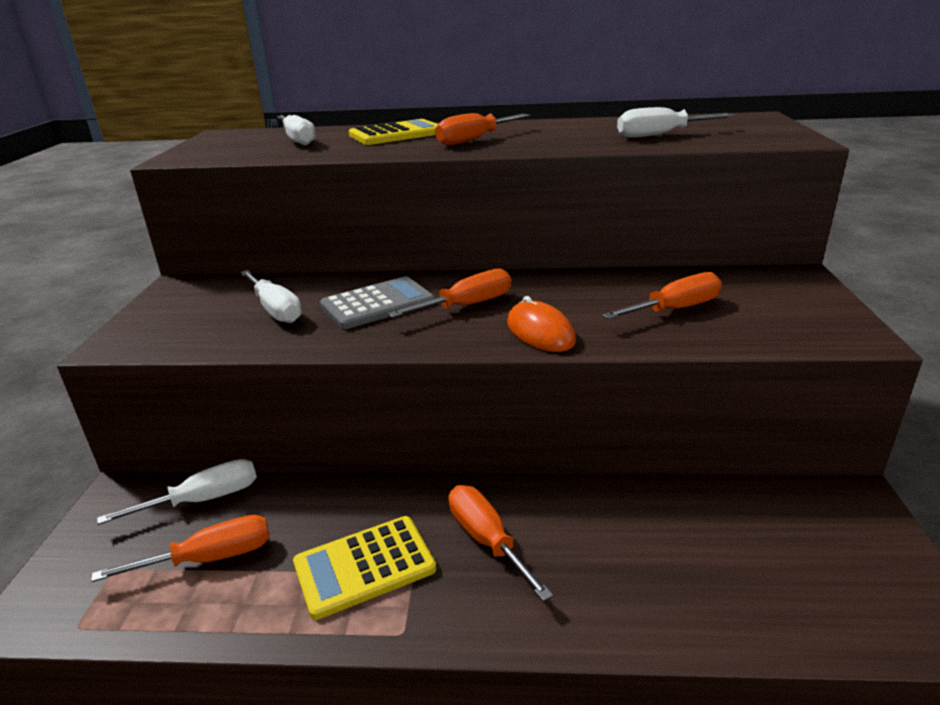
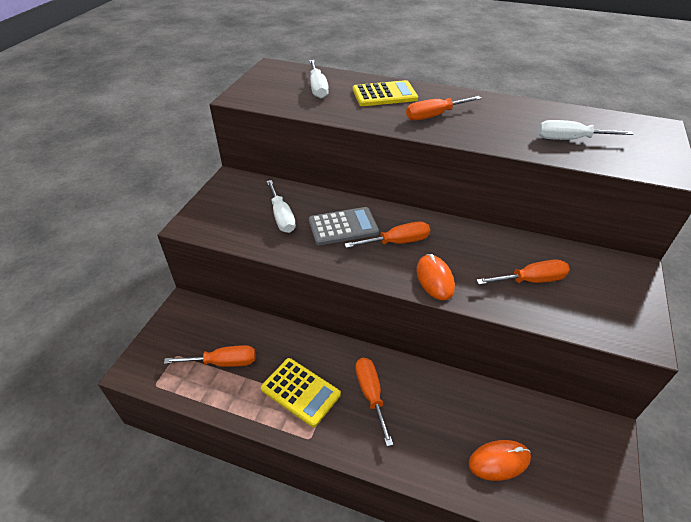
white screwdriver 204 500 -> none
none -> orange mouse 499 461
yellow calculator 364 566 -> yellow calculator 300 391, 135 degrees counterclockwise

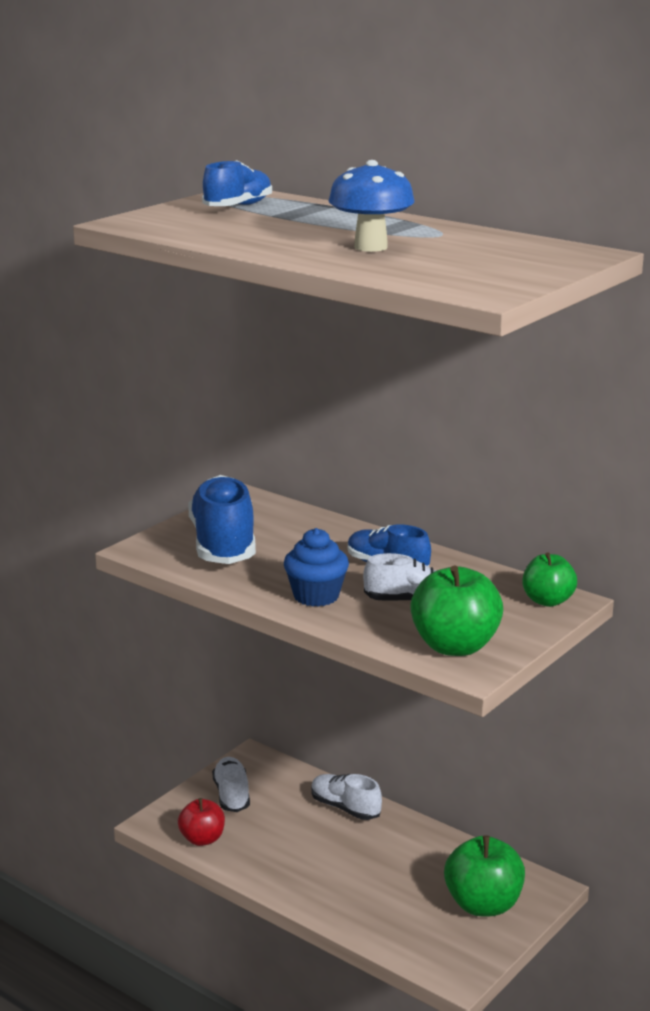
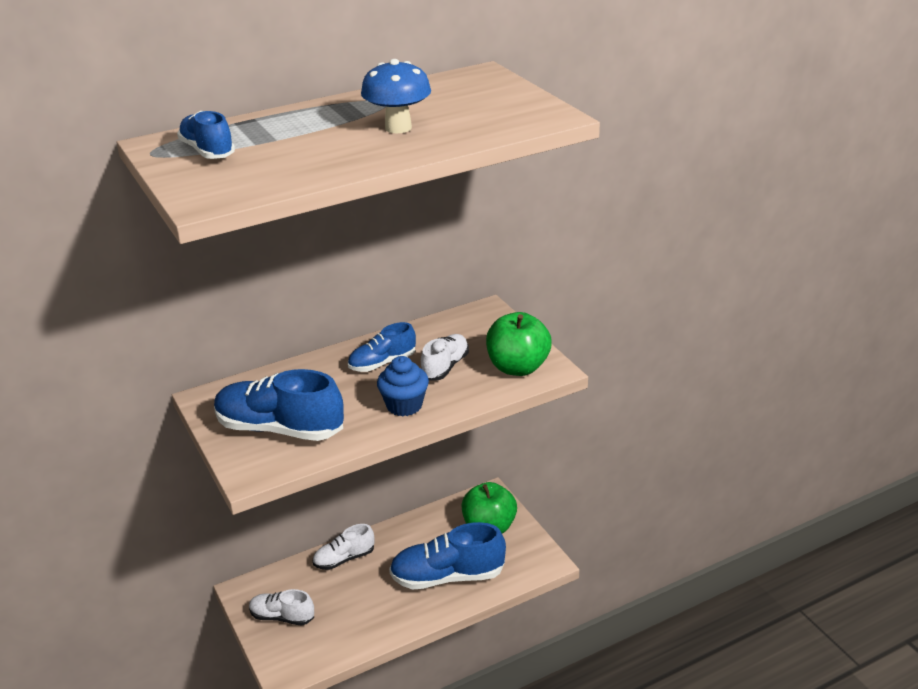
red apple 202 839 -> none
green apple 547 601 -> none
none -> blue shoe 447 576

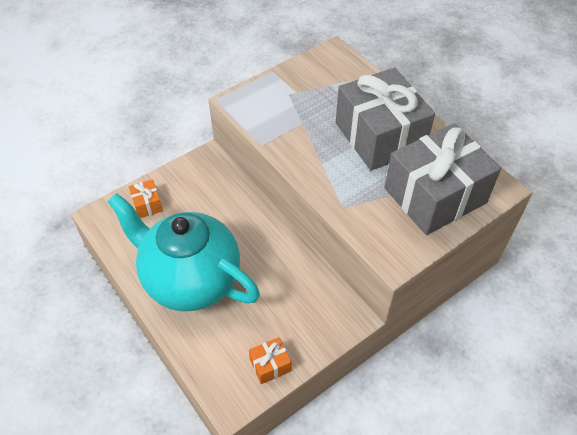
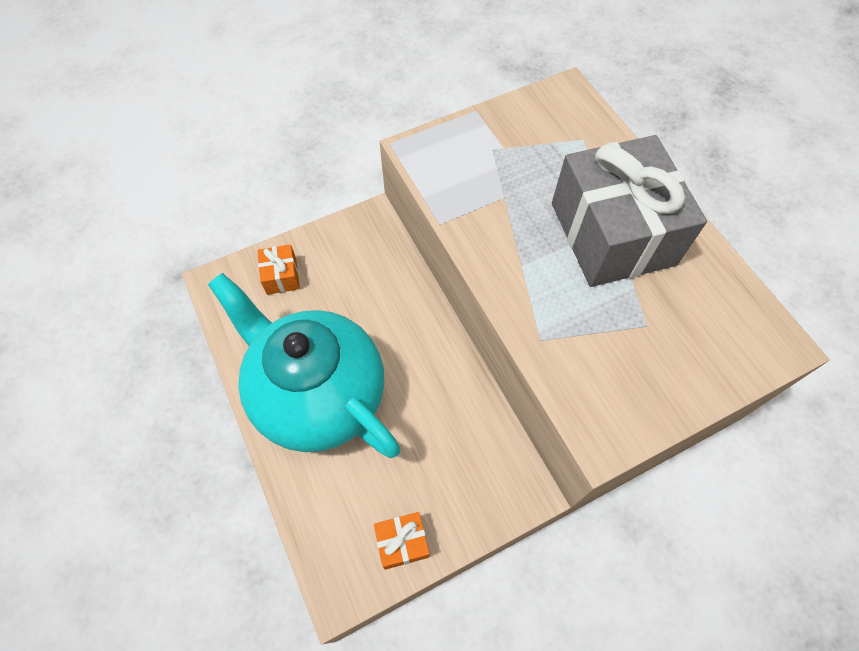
grey gift 435 195 -> none

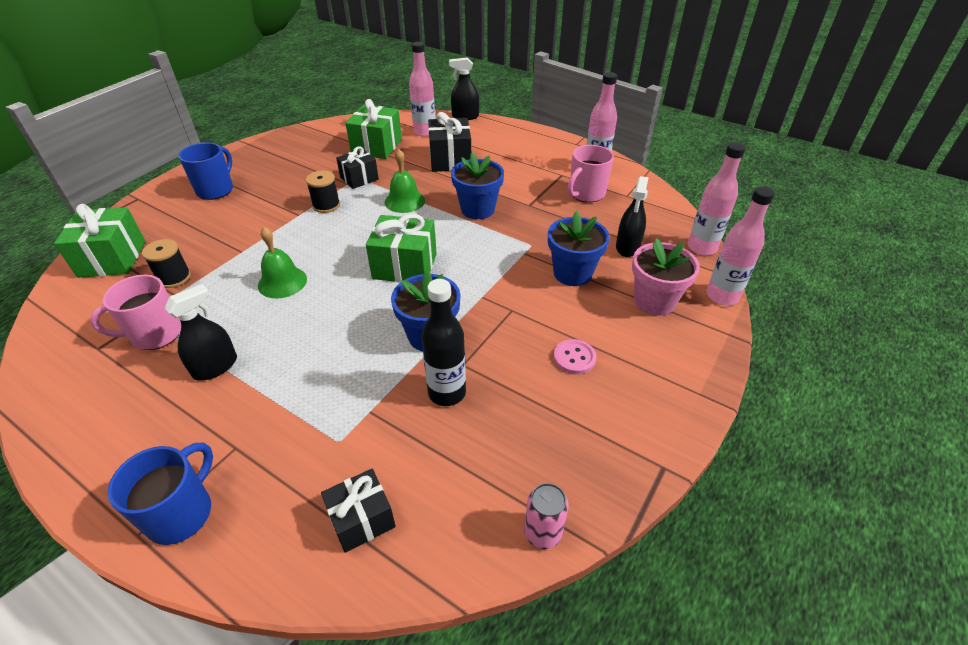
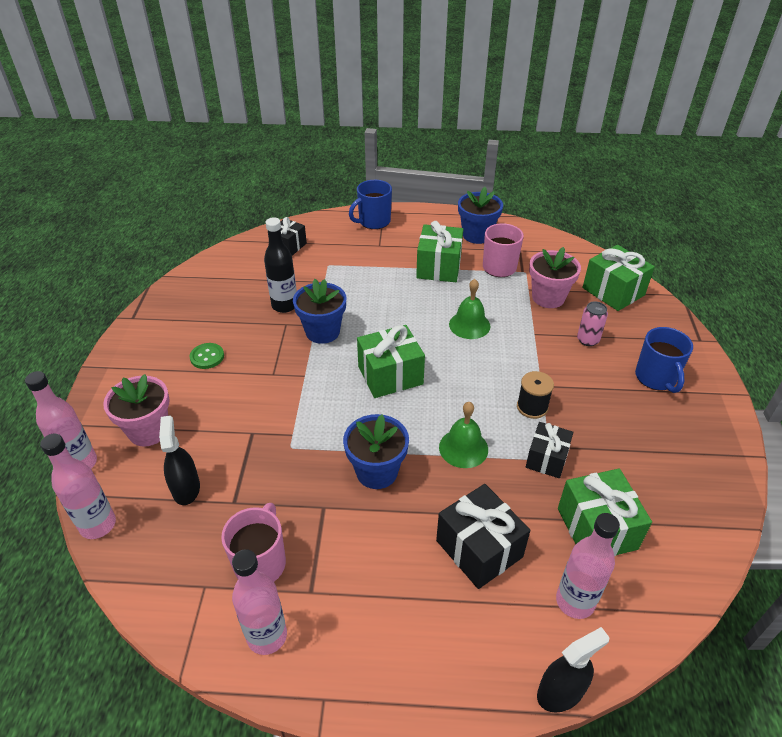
pink can 542 533 -> pink can 588 340, move
blue flower pot 572 273 -> blue flower pot 477 235, move
black spool 174 278 -> pink flower pot 548 298
black spray bottle 215 367 -> green gift 439 267
pink button 574 358 -> green button 207 357
blue mug 181 513 -> blue mug 373 222, 60 degrees clockwise

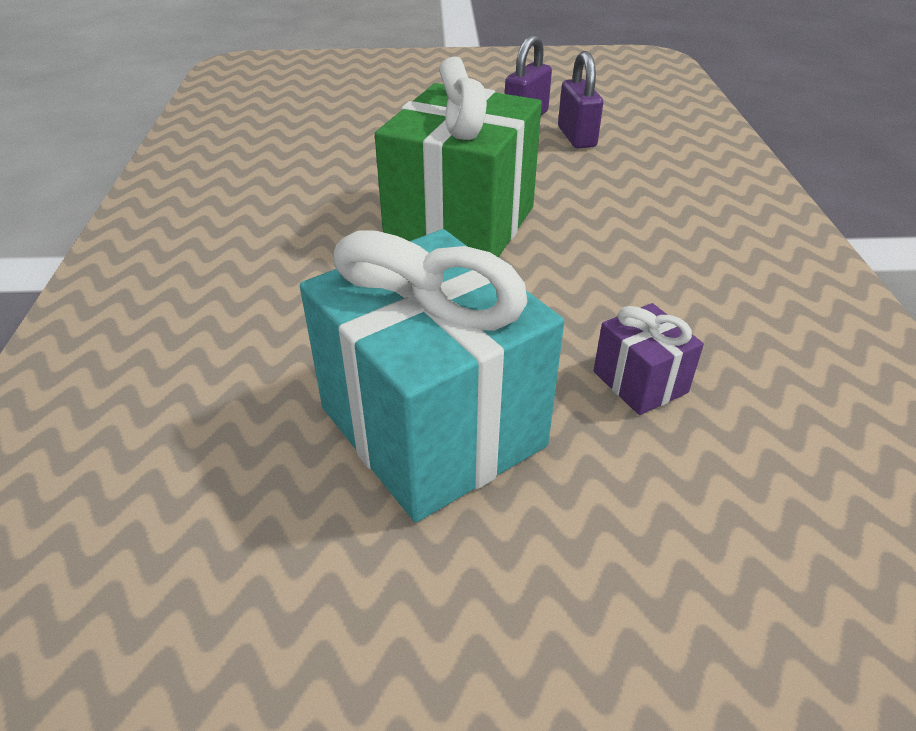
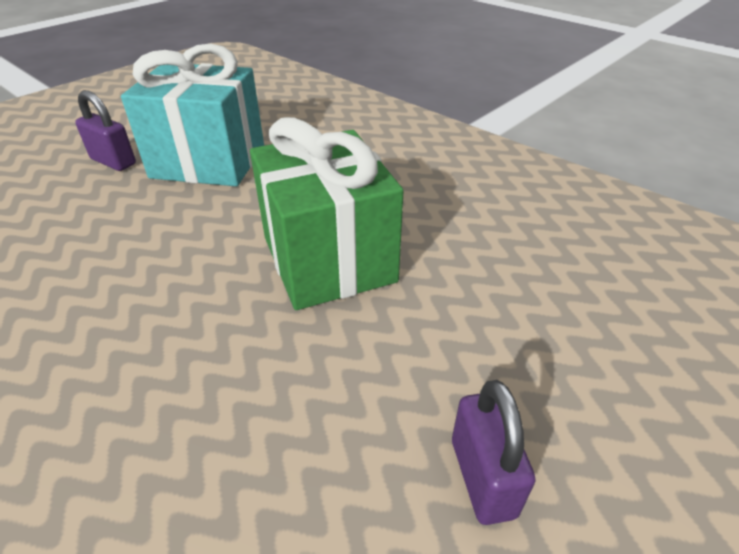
purple gift 640 382 -> none
purple padlock 576 137 -> purple padlock 113 162, move

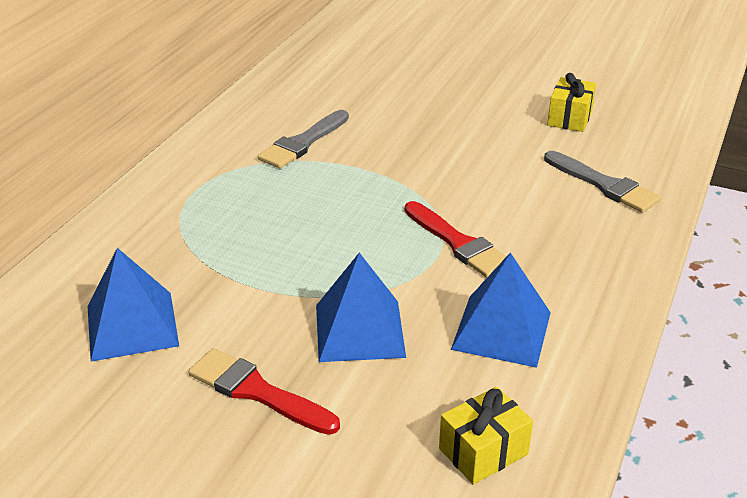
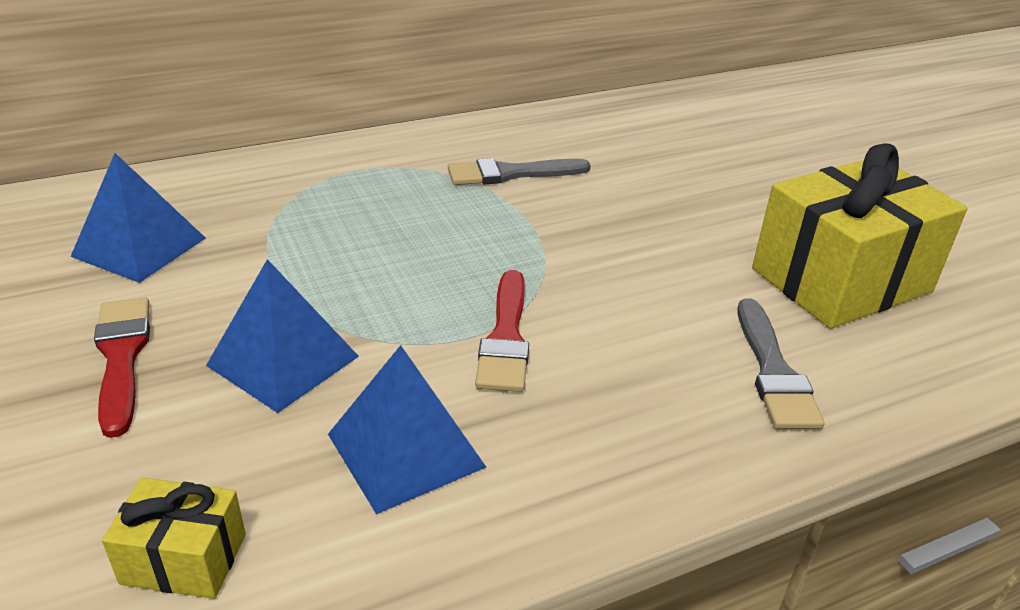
yellow gift 569 118 -> yellow gift 841 280, x2.13

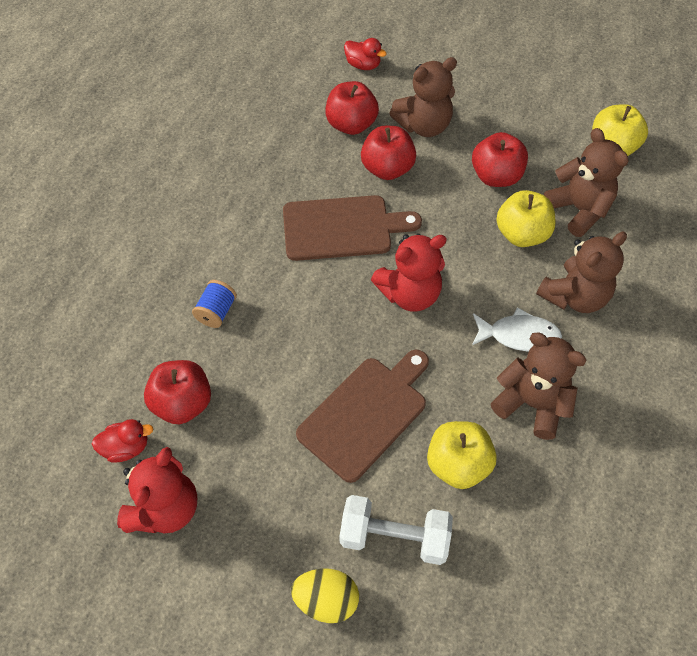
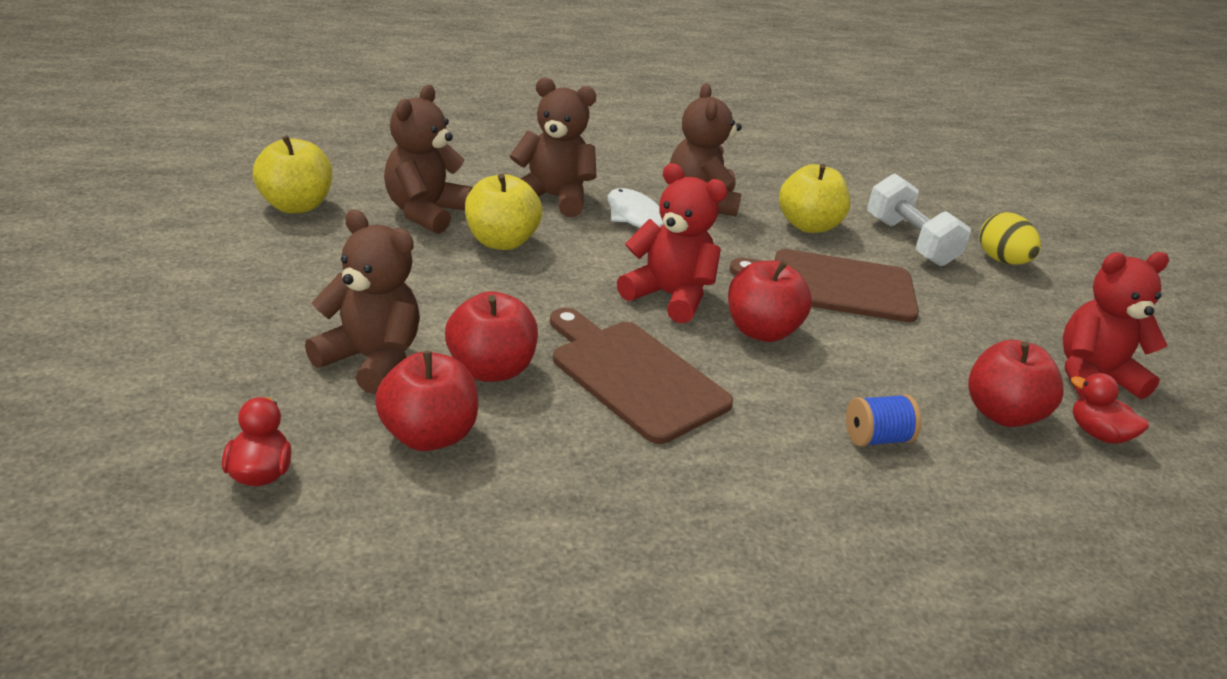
red apple 496 176 -> red apple 761 331, move

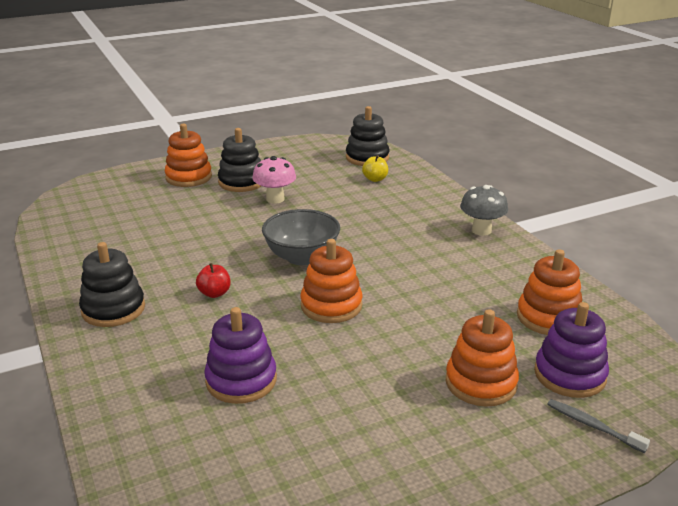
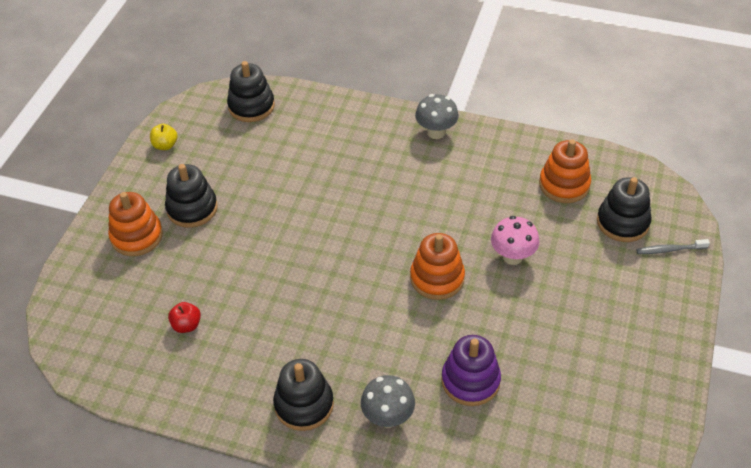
grey bowl 301 257 -> none
orange stacking toy 481 383 -> none
none -> grey mushroom 388 417
red apple 214 293 -> red apple 186 325, move
pink mushroom 275 199 -> pink mushroom 512 257, move
yellow apple 375 179 -> yellow apple 165 145, move
purple stacking toy 569 375 -> black stacking toy 622 222

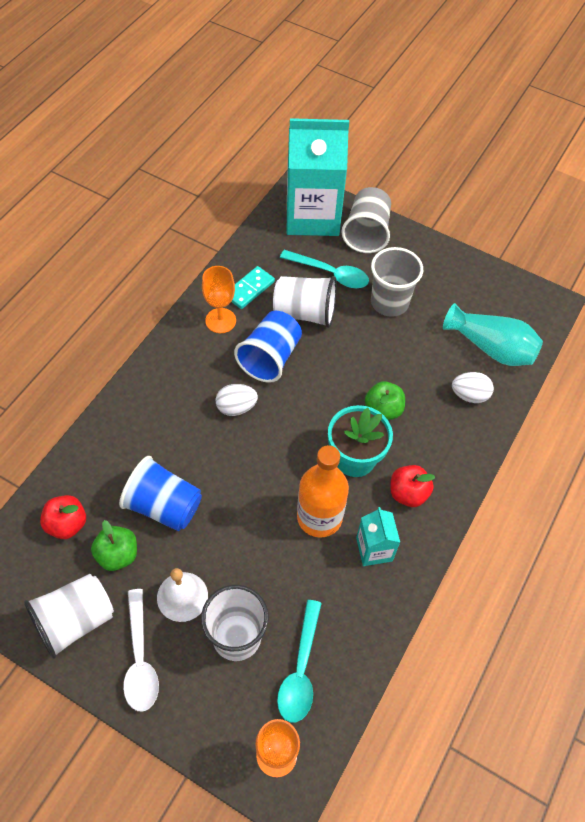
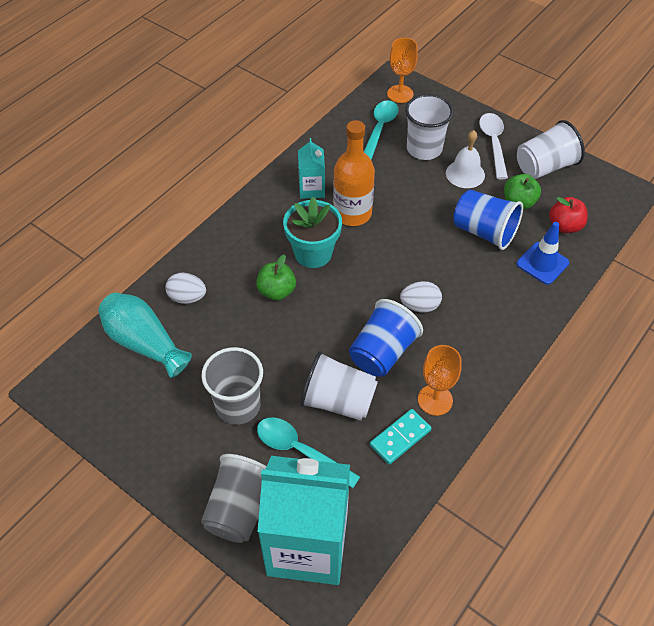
red apple 408 493 -> none
none -> blue traffic cone 542 263

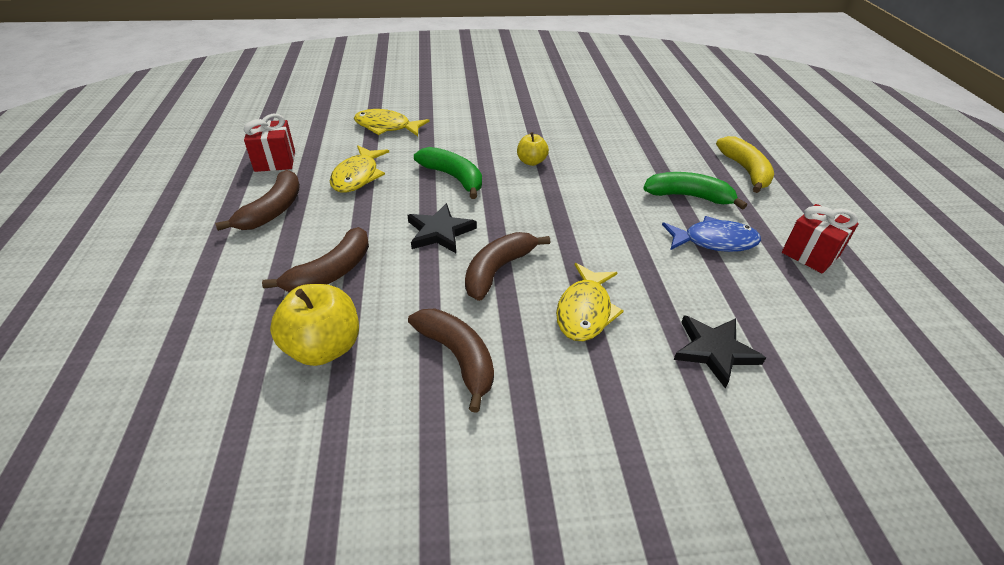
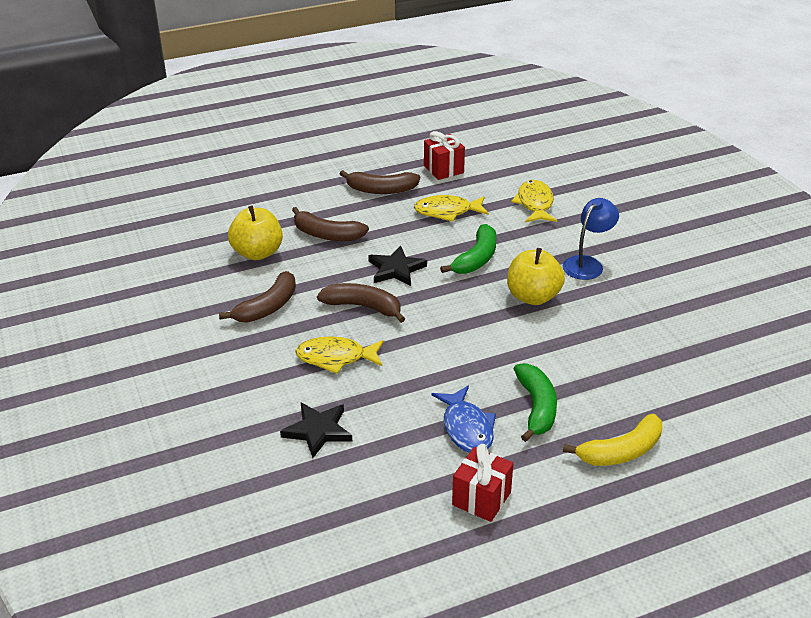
none -> blue lamp 587 264
yellow apple 531 162 -> yellow apple 533 297, x1.76

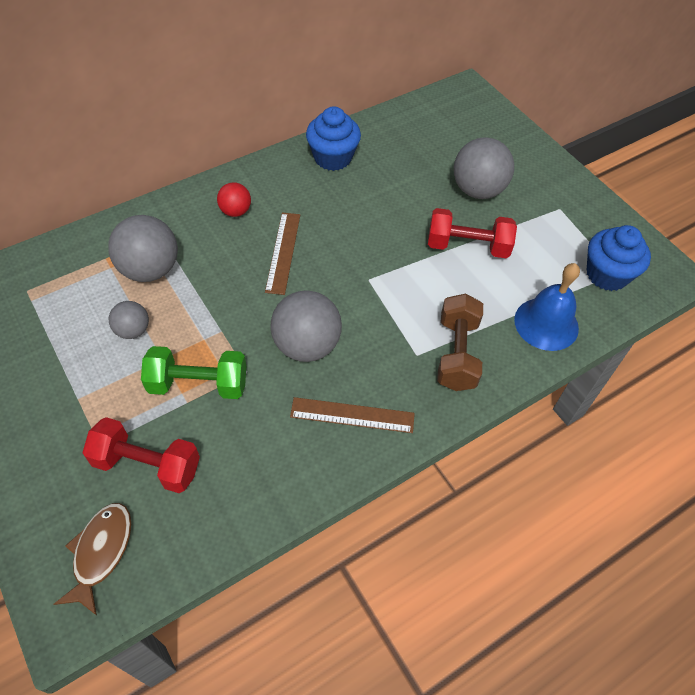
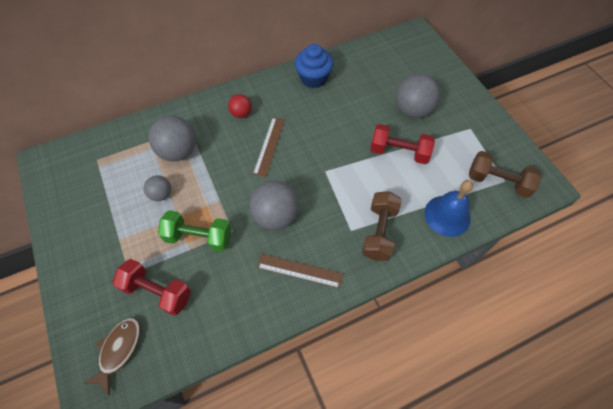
blue cupcake 607 274 -> brown dumbbell 497 182

